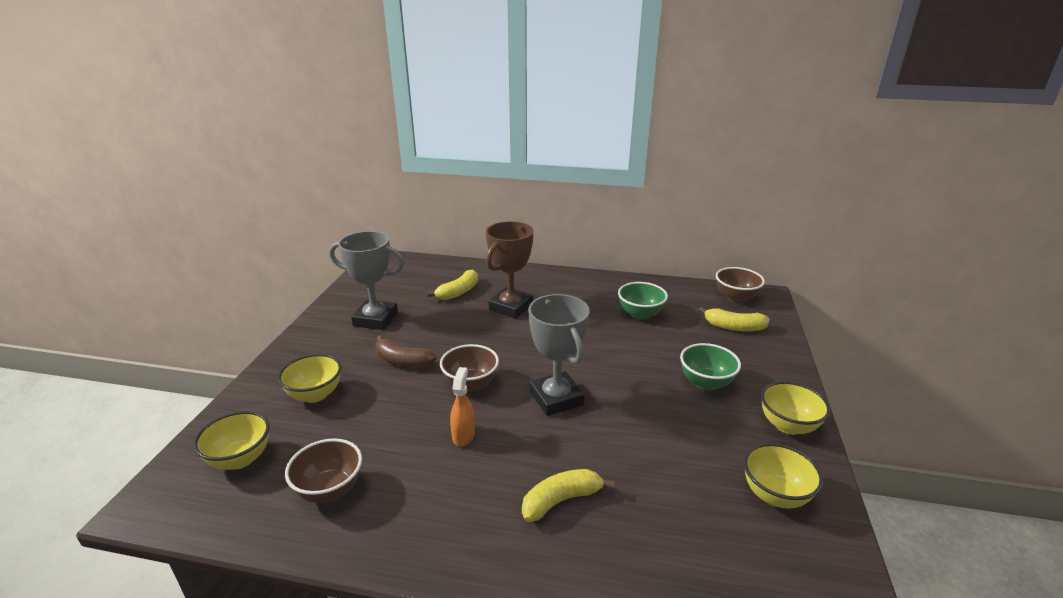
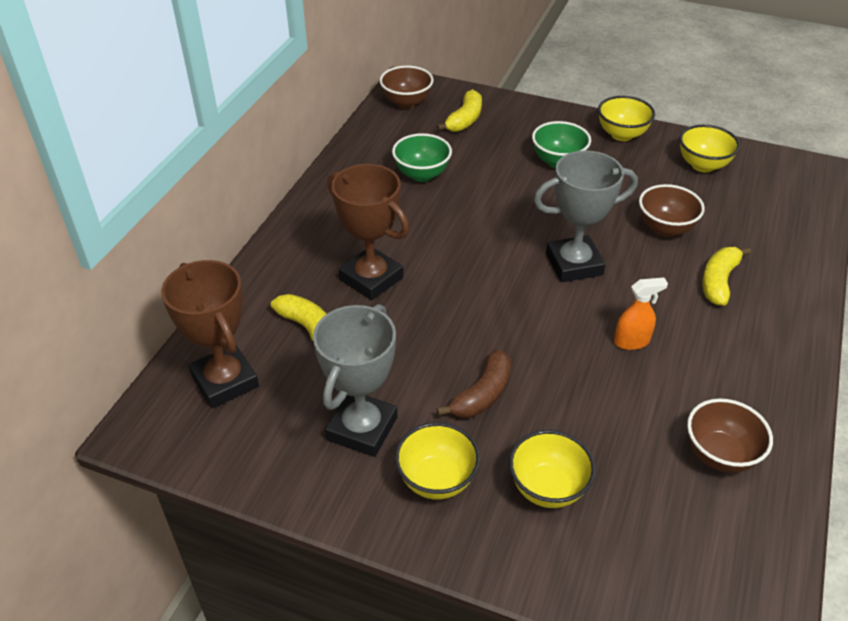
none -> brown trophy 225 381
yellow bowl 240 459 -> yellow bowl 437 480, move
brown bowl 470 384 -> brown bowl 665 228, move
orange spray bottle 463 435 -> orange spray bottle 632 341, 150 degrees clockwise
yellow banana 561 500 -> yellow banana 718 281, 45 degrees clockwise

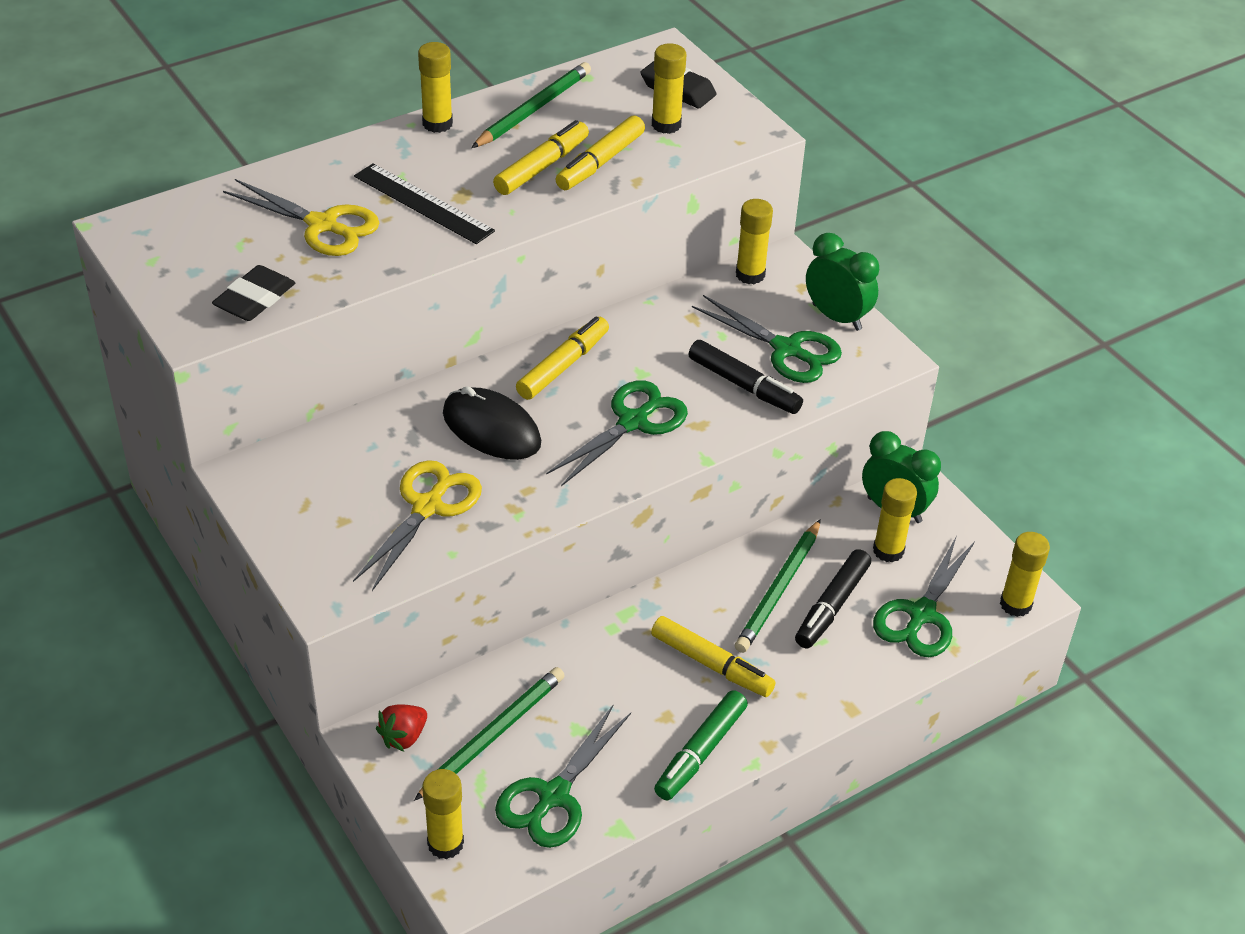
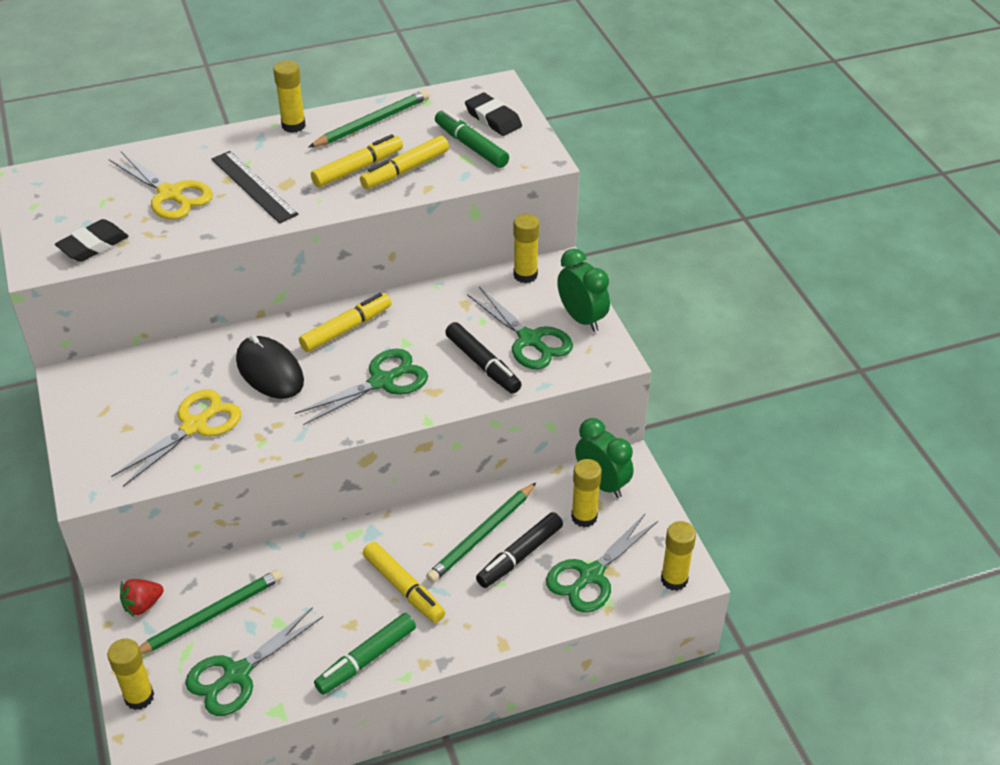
yellow glue stick 666 125 -> green marker 471 146

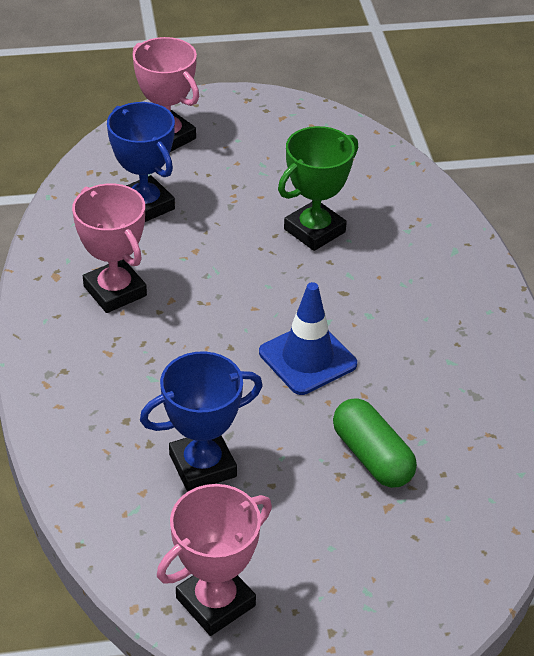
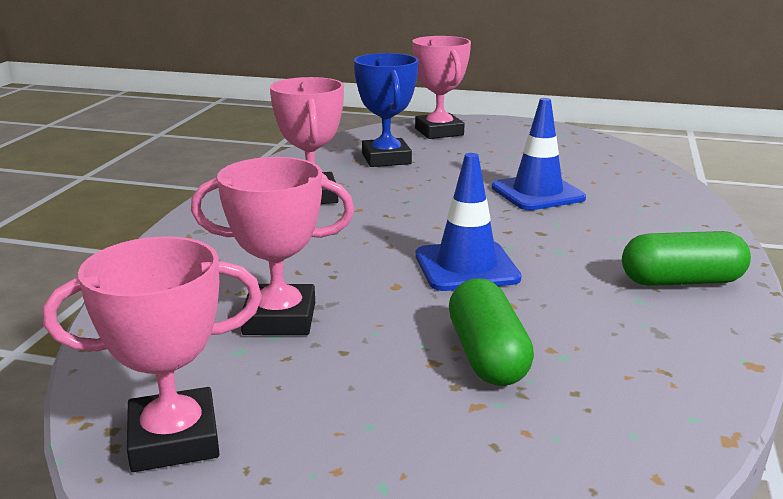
none -> green capsule 681 281
green trophy 314 230 -> blue traffic cone 537 193
blue trophy 202 465 -> pink trophy 279 319

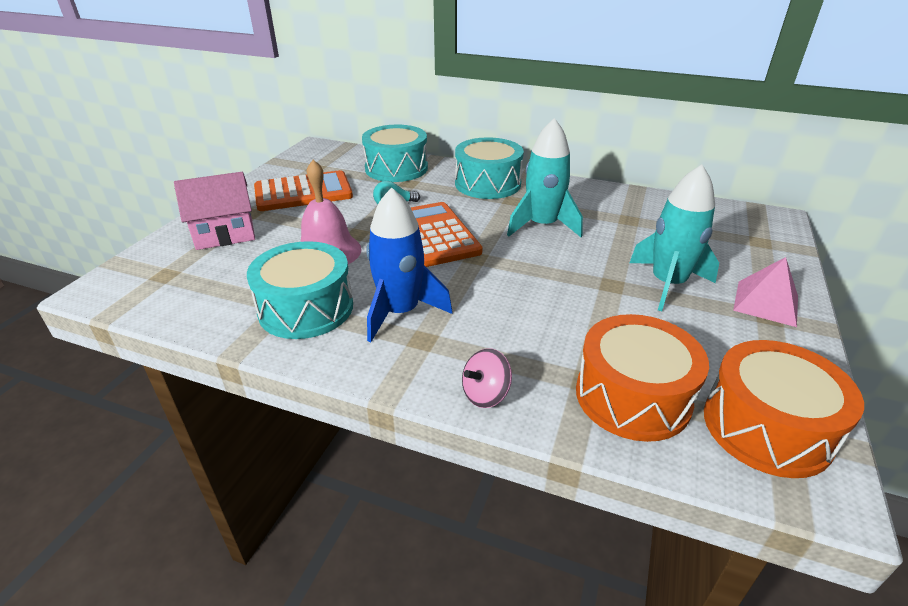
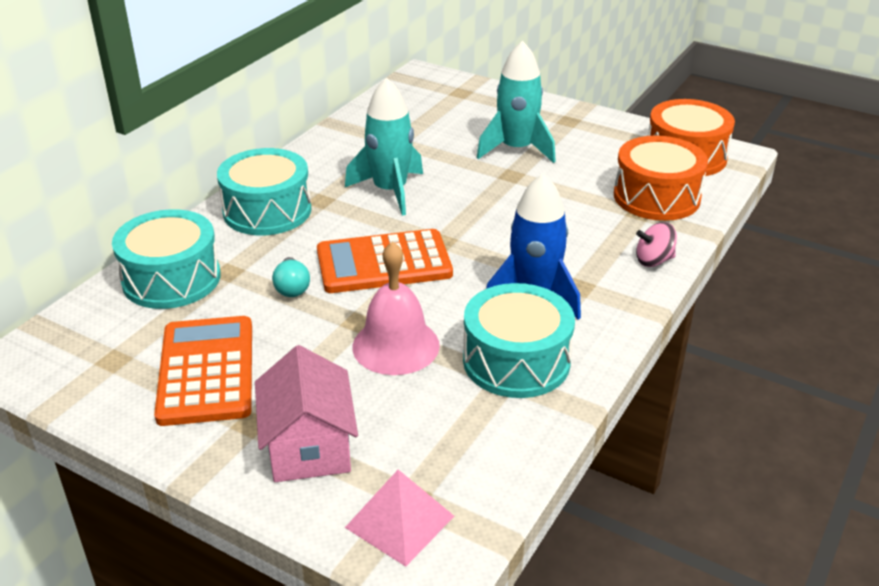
pink pyramid 766 303 -> pink pyramid 399 521, move
pink spinning top 485 394 -> pink spinning top 654 260, 105 degrees clockwise

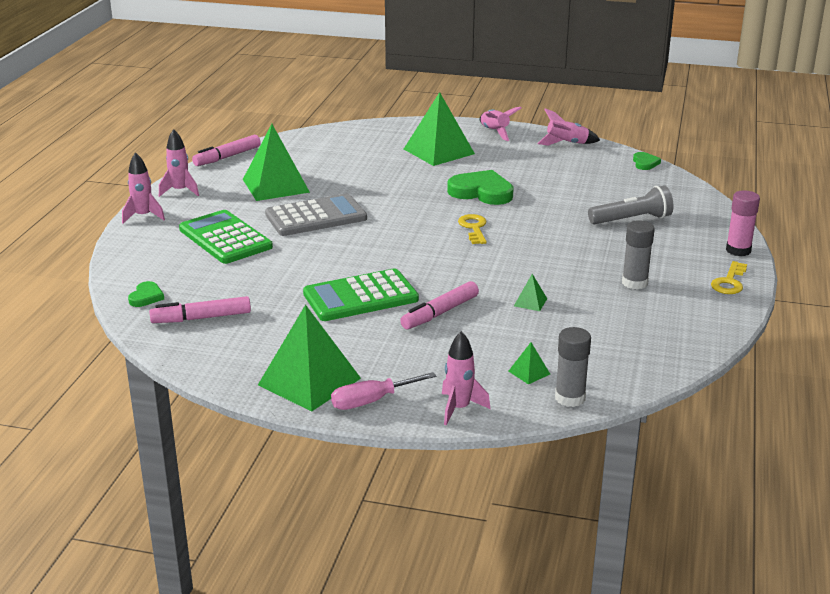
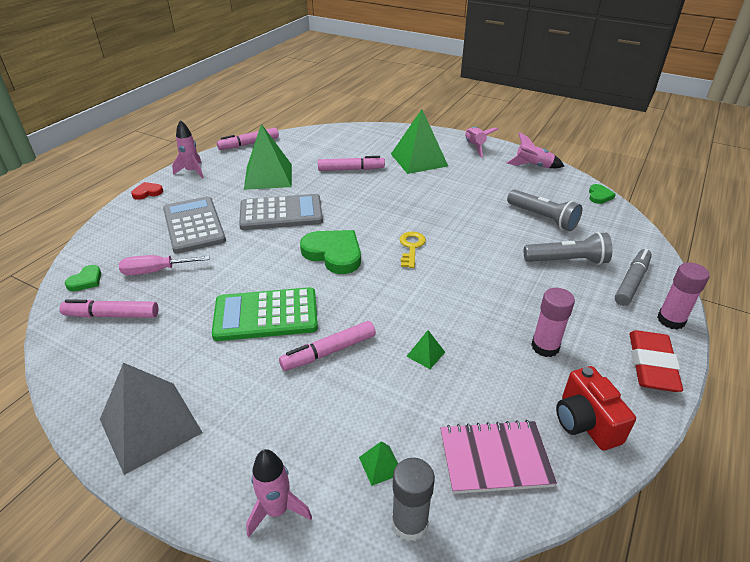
none -> pink marker 351 169
none -> pink notebook 494 458
none -> grey flashlight 543 218
none -> red camera 585 422
none -> grey marker 631 282
pink screwdriver 371 401 -> pink screwdriver 156 271, move
green heart 481 192 -> green heart 334 254, move
pink rocket 143 216 -> red heart 147 192
yellow key 729 282 -> red eraser 651 365
green calculator 225 238 -> grey calculator 194 225
green pyramid 309 381 -> grey pyramid 150 426
grey glue stick 634 283 -> pink glue stick 545 347

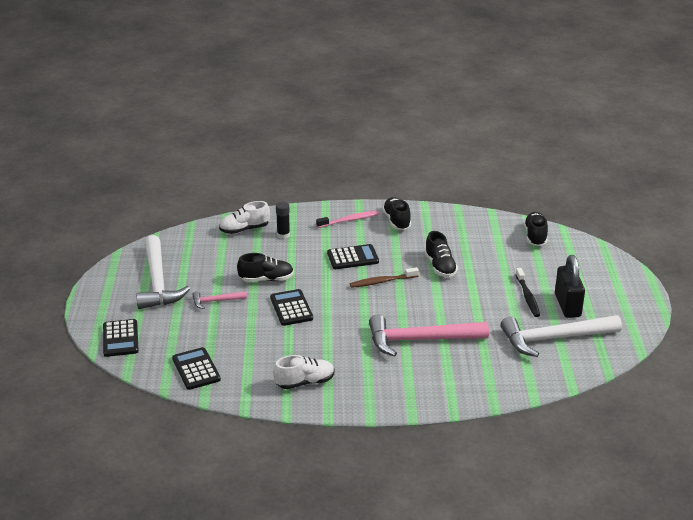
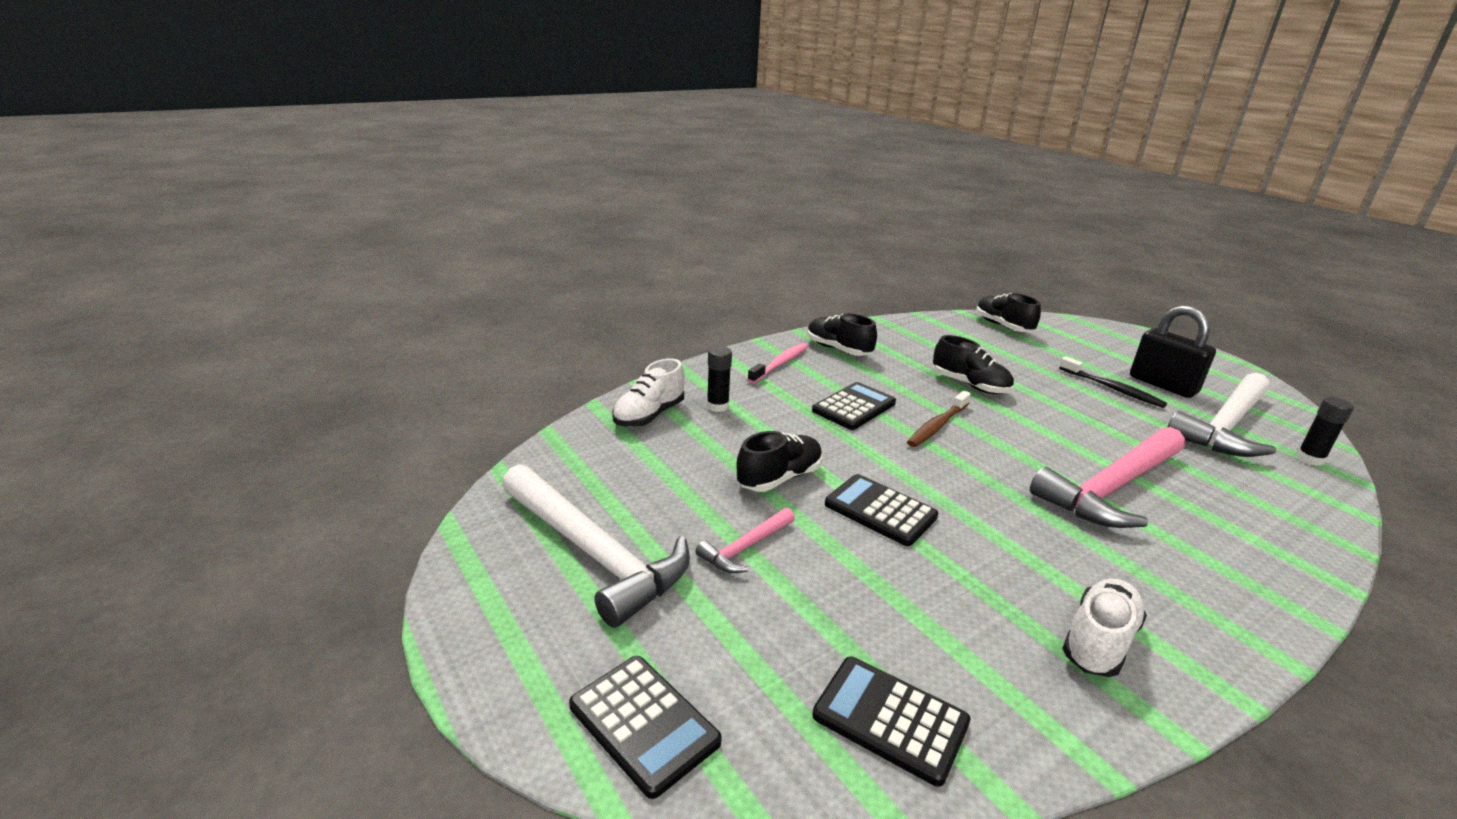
none -> black glue stick 1310 459

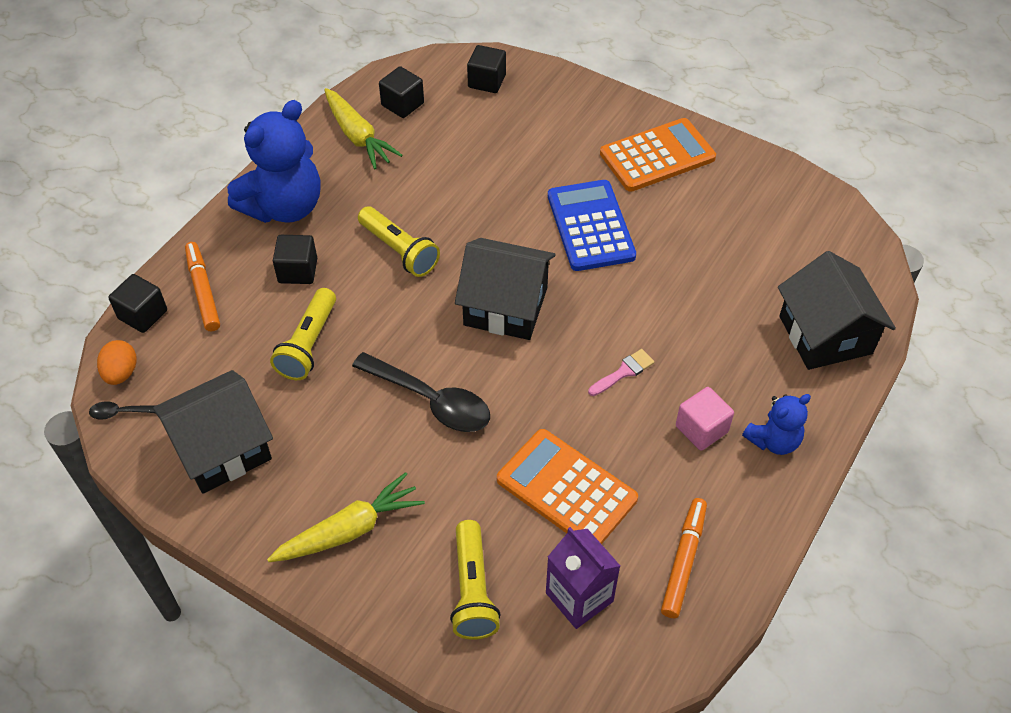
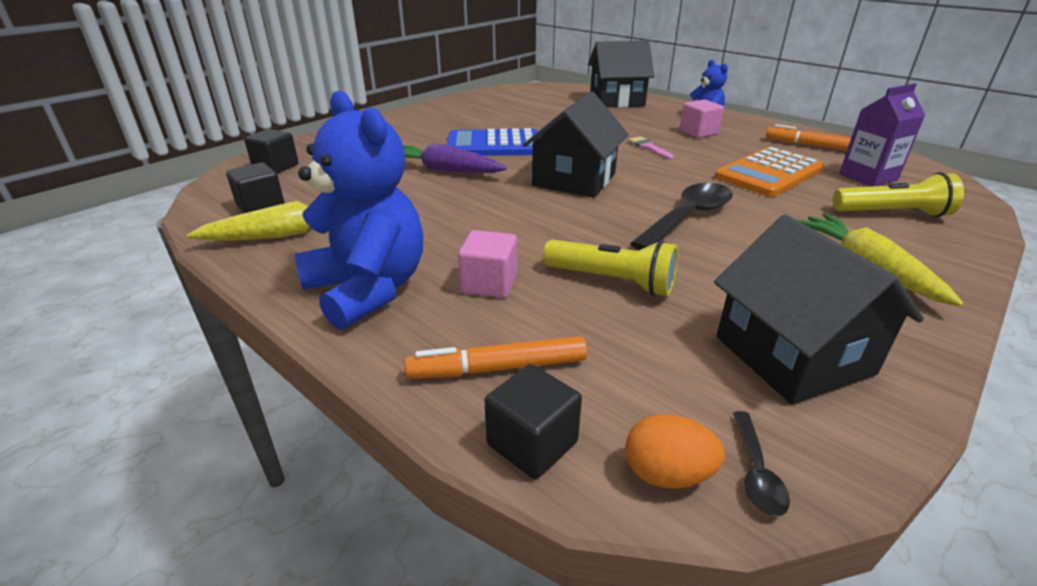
yellow flashlight 399 250 -> none
orange calculator 657 156 -> none
none -> purple carrot 445 170
black cube 298 271 -> pink cube 489 284

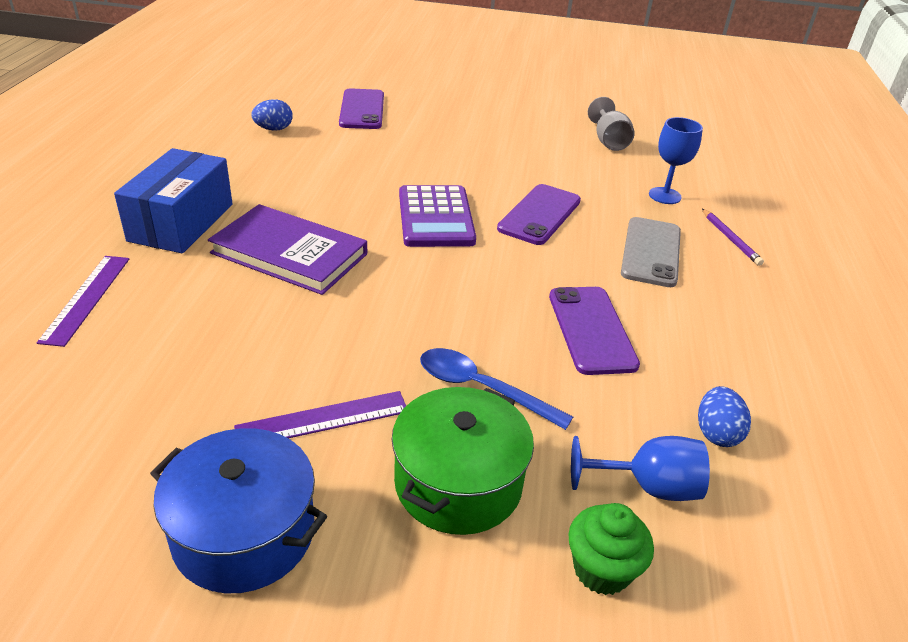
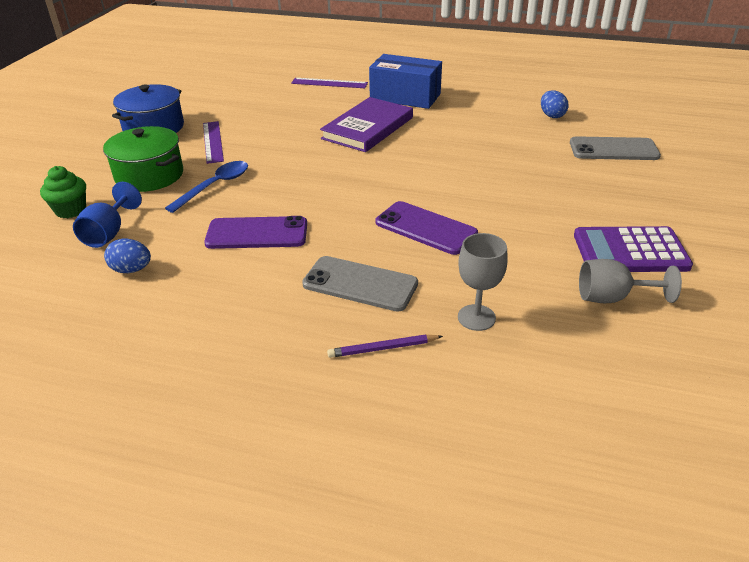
purple calculator 435 217 -> purple calculator 630 251, move
purple phone 362 110 -> grey phone 613 149
blue goblet 664 196 -> grey goblet 476 317

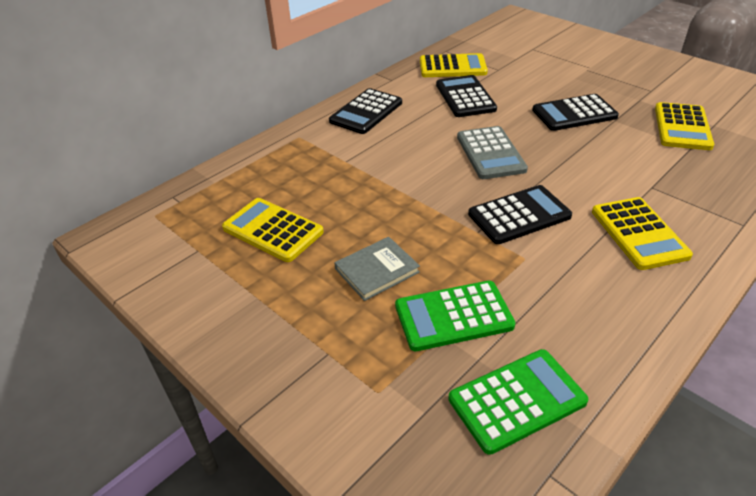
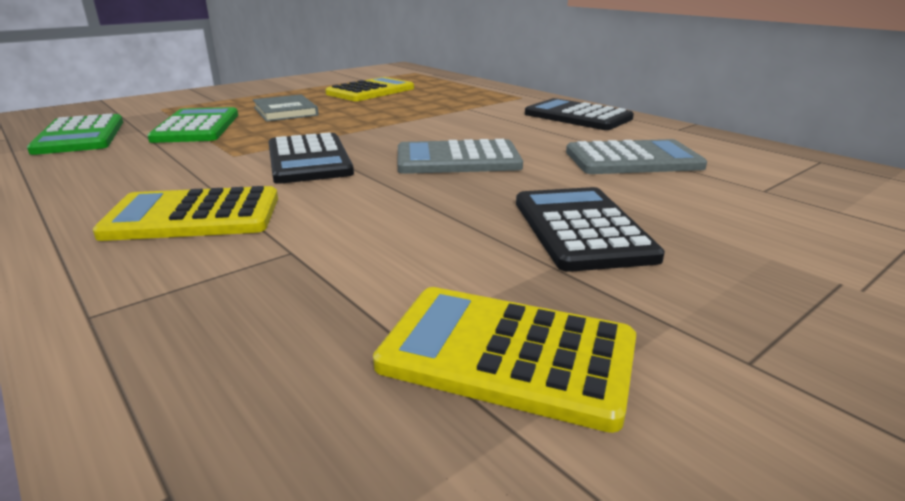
yellow calculator 452 67 -> none
black calculator 465 97 -> grey calculator 633 160

